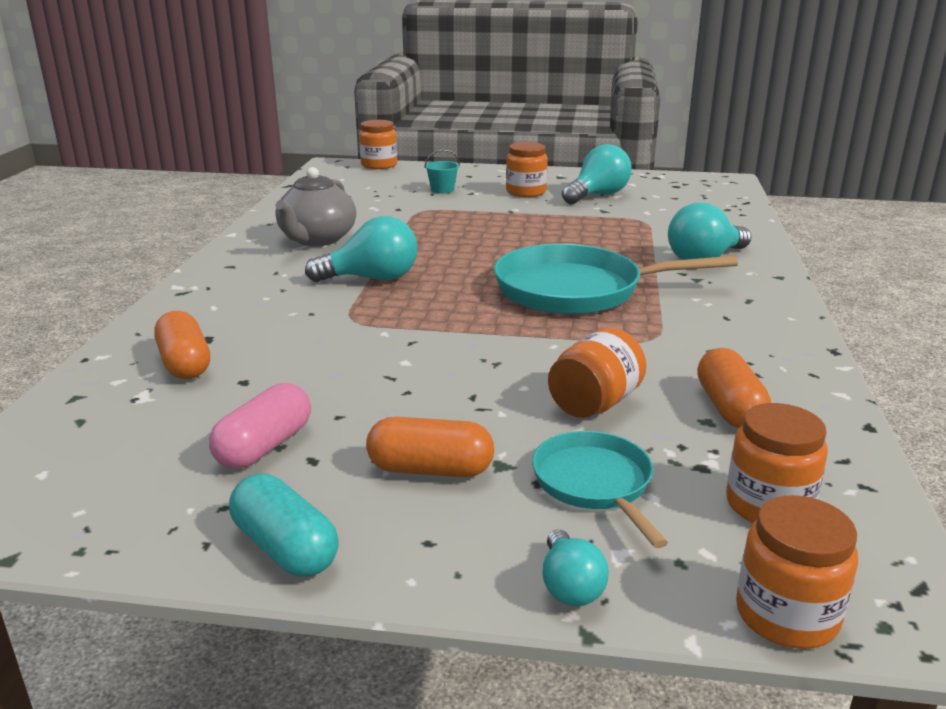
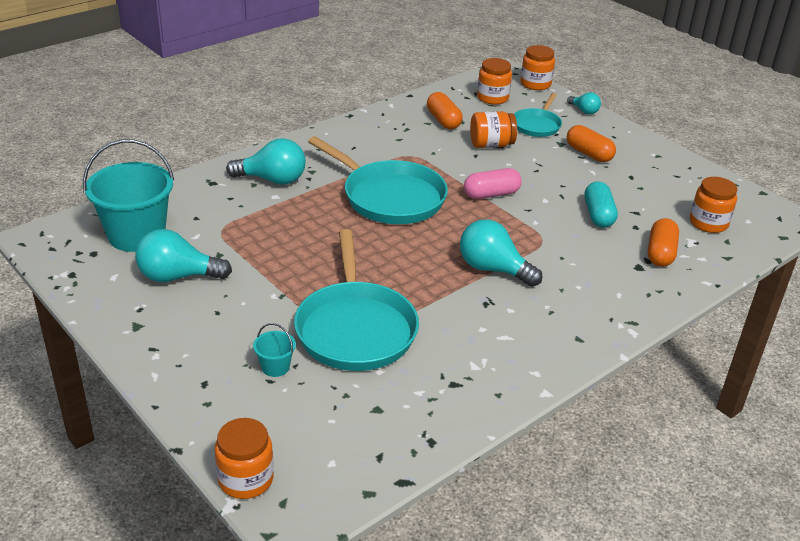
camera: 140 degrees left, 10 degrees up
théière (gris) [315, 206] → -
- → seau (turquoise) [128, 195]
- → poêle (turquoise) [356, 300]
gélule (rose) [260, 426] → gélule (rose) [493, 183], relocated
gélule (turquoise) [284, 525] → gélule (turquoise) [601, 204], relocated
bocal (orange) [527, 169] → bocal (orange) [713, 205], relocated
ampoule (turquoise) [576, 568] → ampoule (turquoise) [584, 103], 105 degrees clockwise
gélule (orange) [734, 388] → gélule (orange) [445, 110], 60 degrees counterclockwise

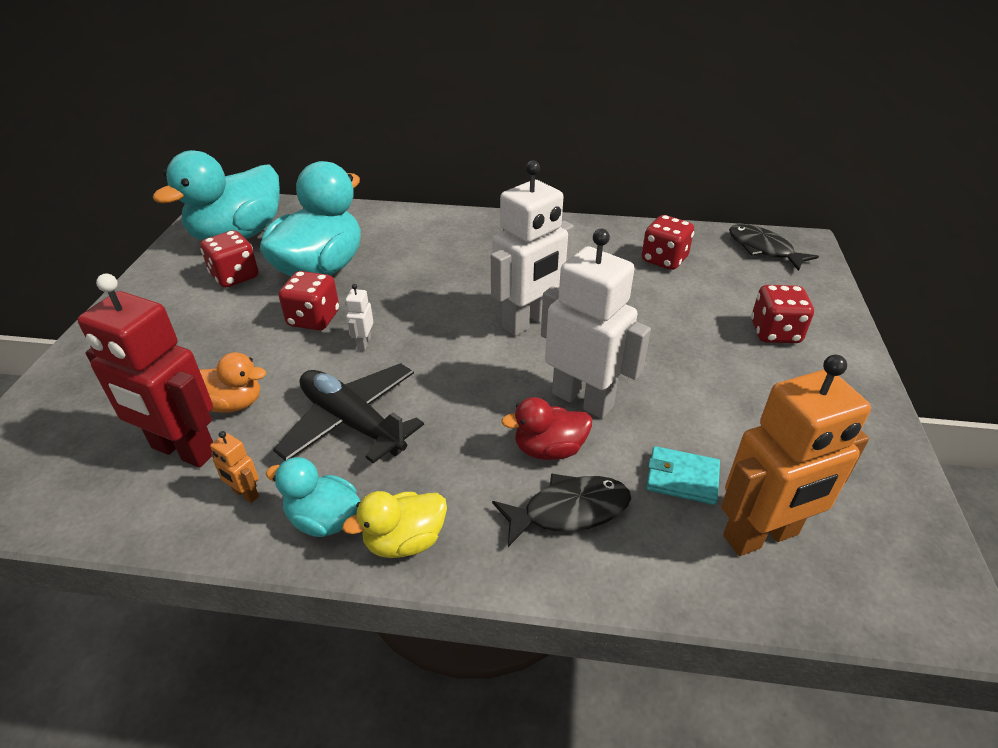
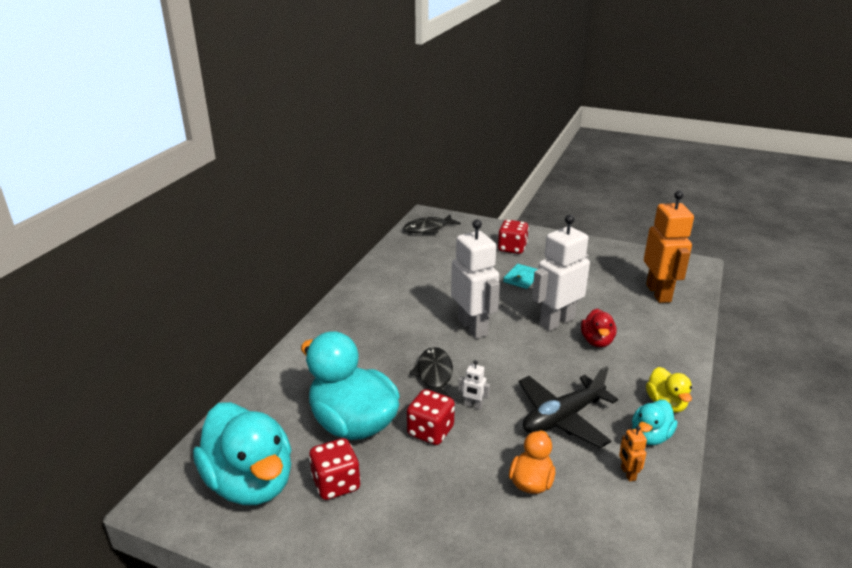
camera: 75 degrees left, 10 degrees down
robot (rouge) [145, 371] → -
dé (rouge) [668, 242] → -
poisson (noir) [561, 510] → poisson (noir) [431, 373], relocated
portefeuille (turquoise) [683, 475] → portefeuille (turquoise) [520, 276], relocated
robot (orange) [234, 467] → robot (orange) [633, 453], 120 degrees clockwise

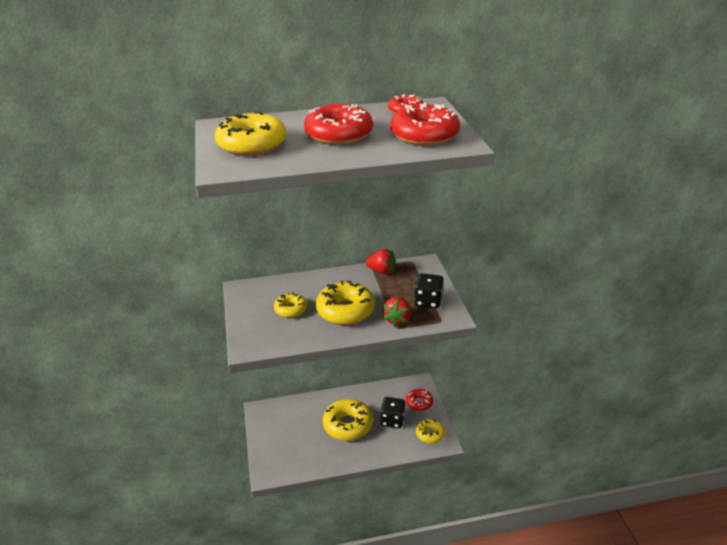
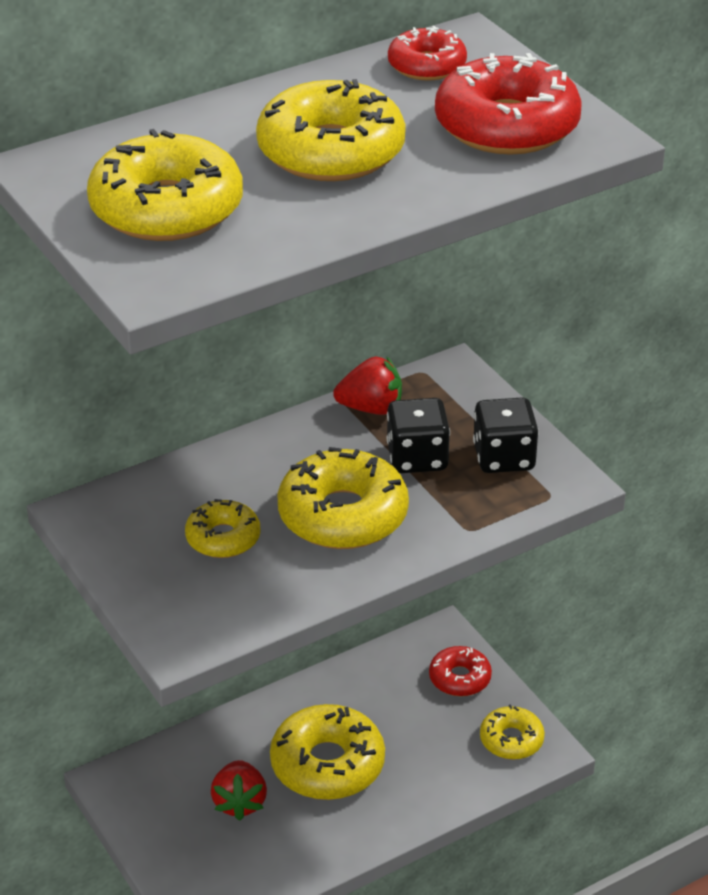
camera: 20 degrees left, 5 degrees up
dé (noir) [392, 412] → dé (noir) [418, 435], relocated
fraise (rouge) [397, 312] → fraise (rouge) [239, 790], relocated
beignet (rouge) [338, 124] → beignet (jaune) [331, 130]

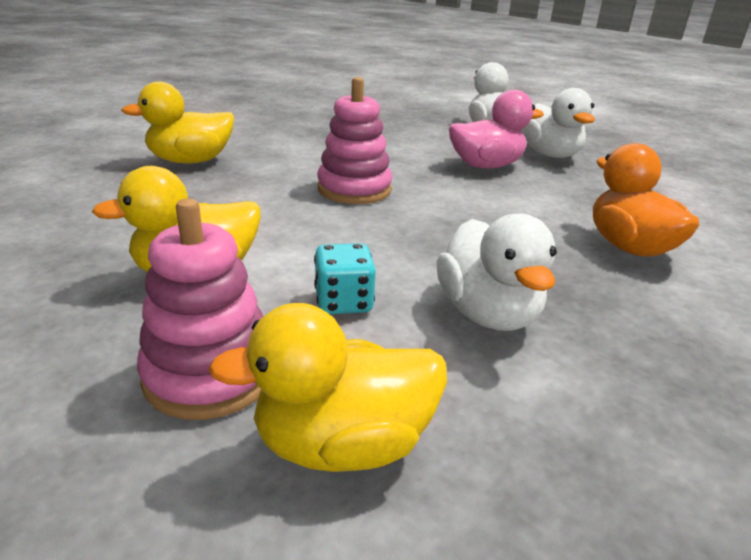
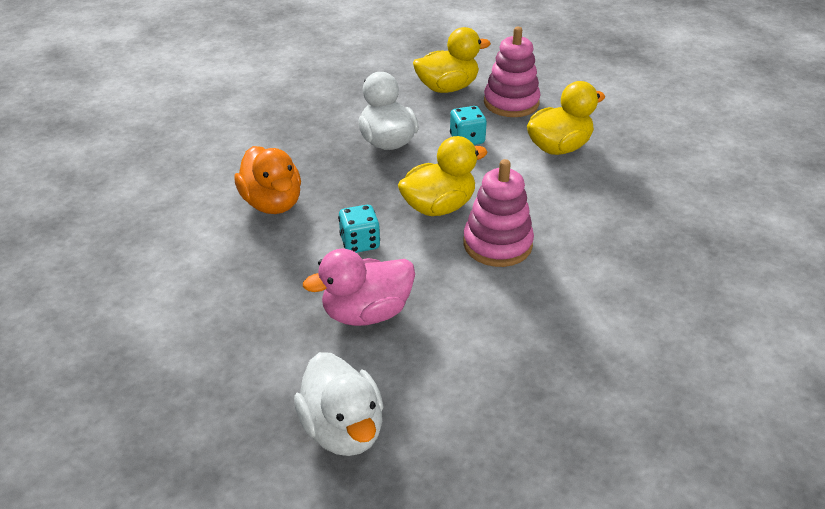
camera: 175 degrees right, 10 degrees up
canard (blanc) [558, 123] → -
- → dé (turquoise) [359, 229]
canard (jaune) [177, 123] → canard (jaune) [443, 176], relocated

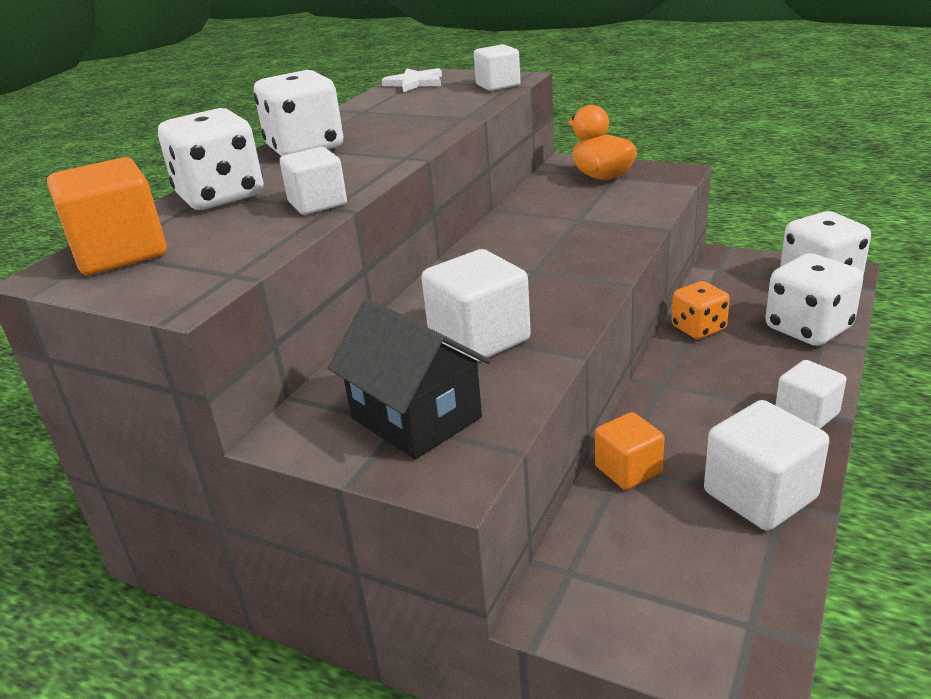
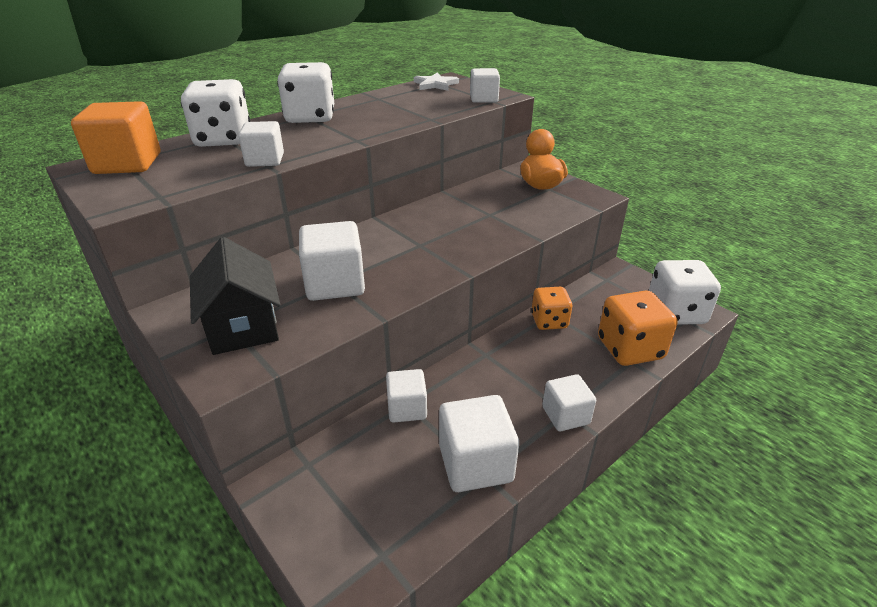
camera: 20 degrees right, 5 degrees up
cube (orange) [629, 451] → cube (blanc) [406, 396]
dé (blanc) [814, 299] → dé (orange) [638, 328]

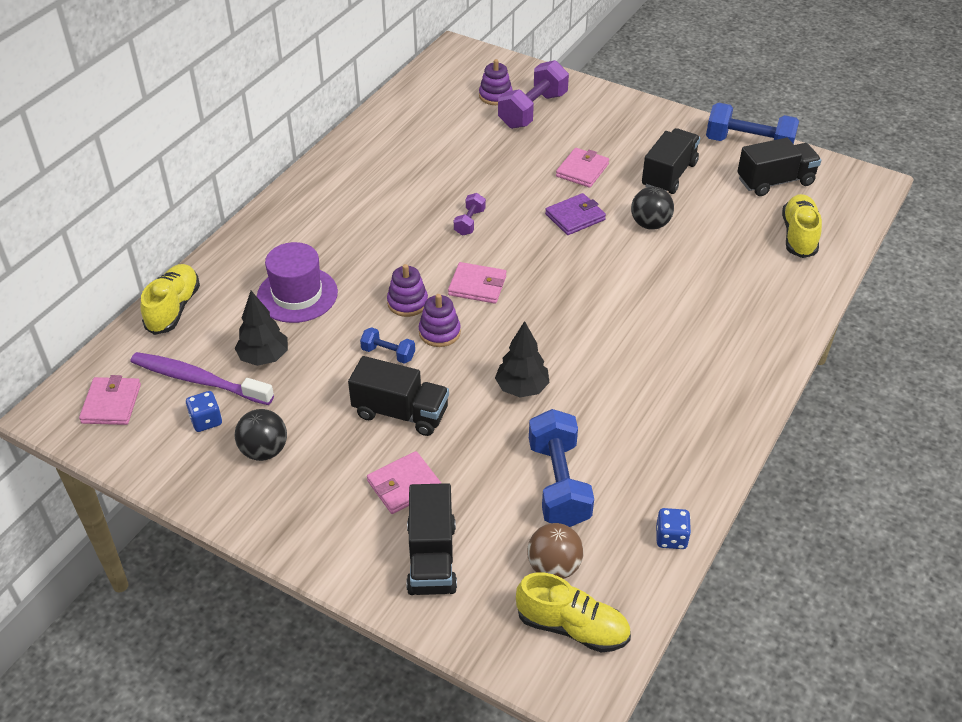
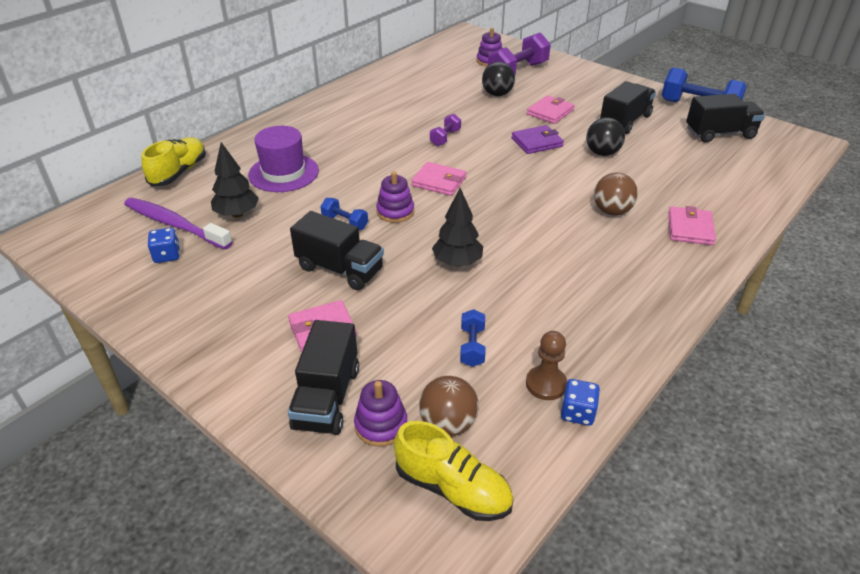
camera: 10 degrees right, 5 degrees down
chaussure (jaune) [802, 226] → -
- → pion (marron) [546, 365]
- → balle (marron) [616, 194]
portefeuille (rose) [110, 400] → portefeuille (rose) [692, 225], relocated
balle (noir) [260, 435] → balle (noir) [498, 79], relocated
jouet à empiler (violet) [407, 290] → jouet à empiler (violet) [380, 413], relocated
haltère (bleu) [561, 468] → haltère (bleu) [472, 338], x0.50

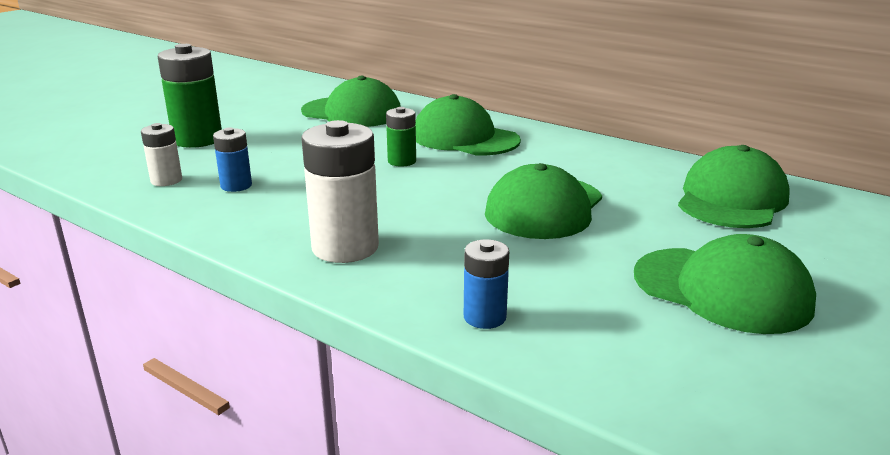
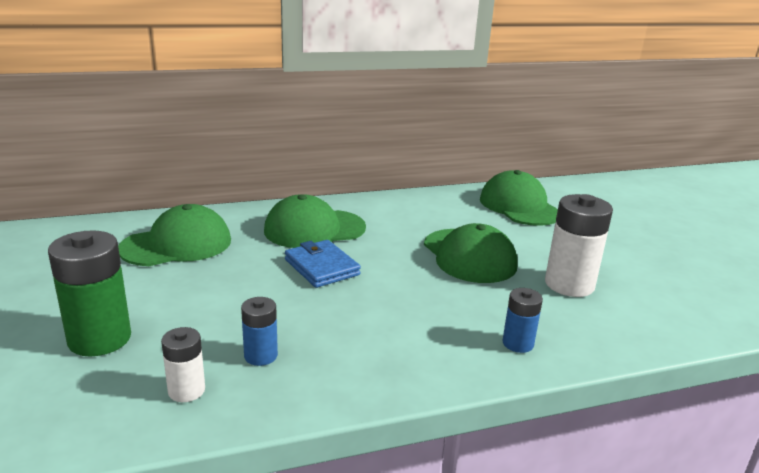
camera: 55 degrees left, 0 degrees up
casquette (vert) [725, 284] → -
pile (blanc) [340, 191] → pile (blanc) [579, 245], relocated
pile (bleu) [486, 284] → pile (bleu) [522, 320], relocated
pile (vert) [401, 137] → portefeuille (bleu) [323, 264]

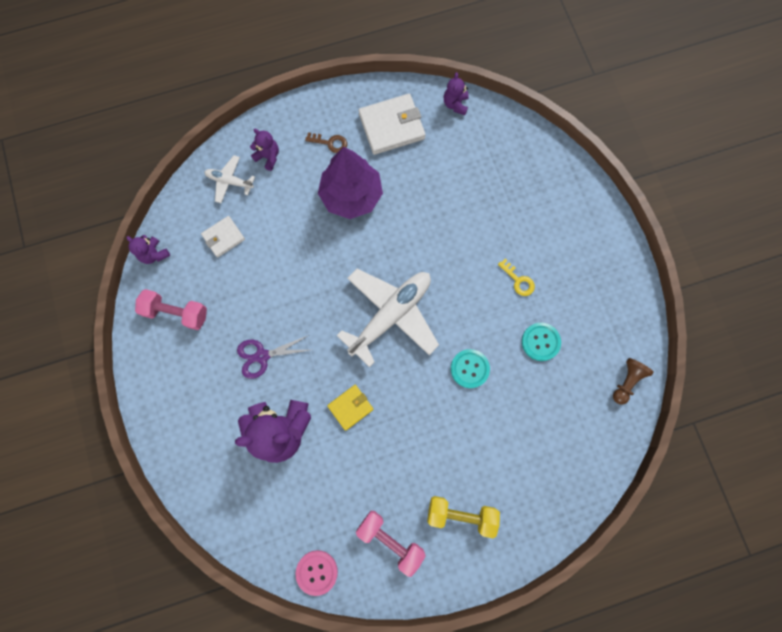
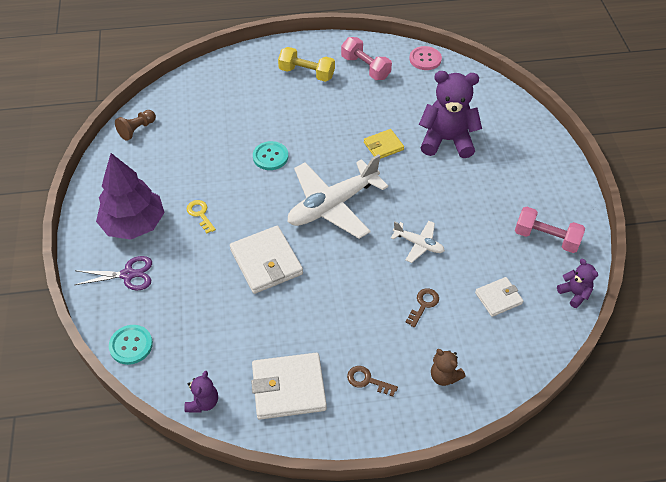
camera: 170 degrees left, 25 degrees down
- → portefeuille (blanc) [266, 260]
- → clé (marron) [422, 307]
avion (blanc) [229, 179] → avion (blanc) [418, 242], relocated
ciseaux (violet) [273, 357] → ciseaux (violet) [113, 273], relocated
arbre (violet) [350, 183] → arbre (violet) [130, 196], relocated
bouton (turquoise) [541, 342] → bouton (turquoise) [131, 345], relocated
ours en peluche (violet) [264, 150] → ours en peluche (marron) [448, 367]

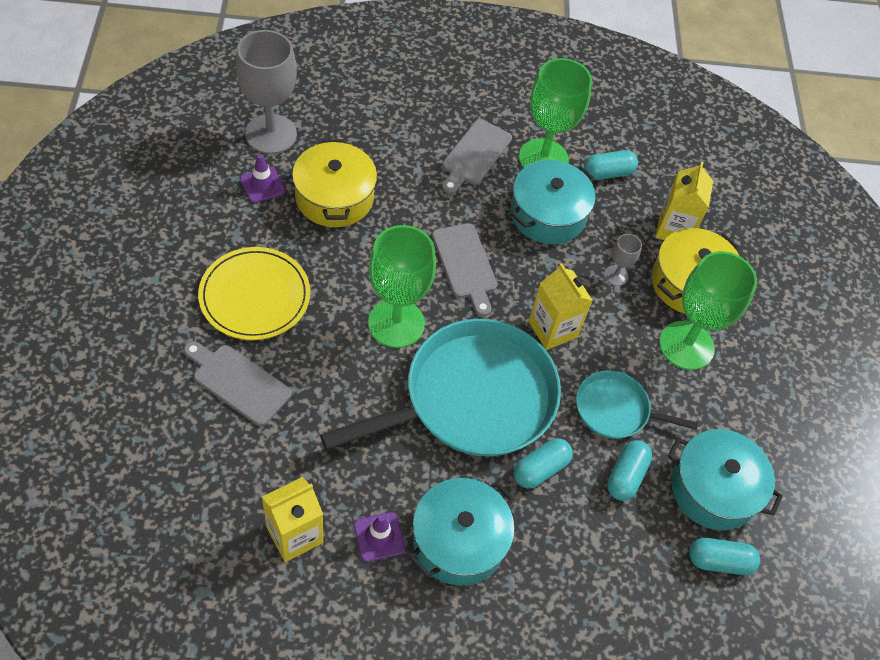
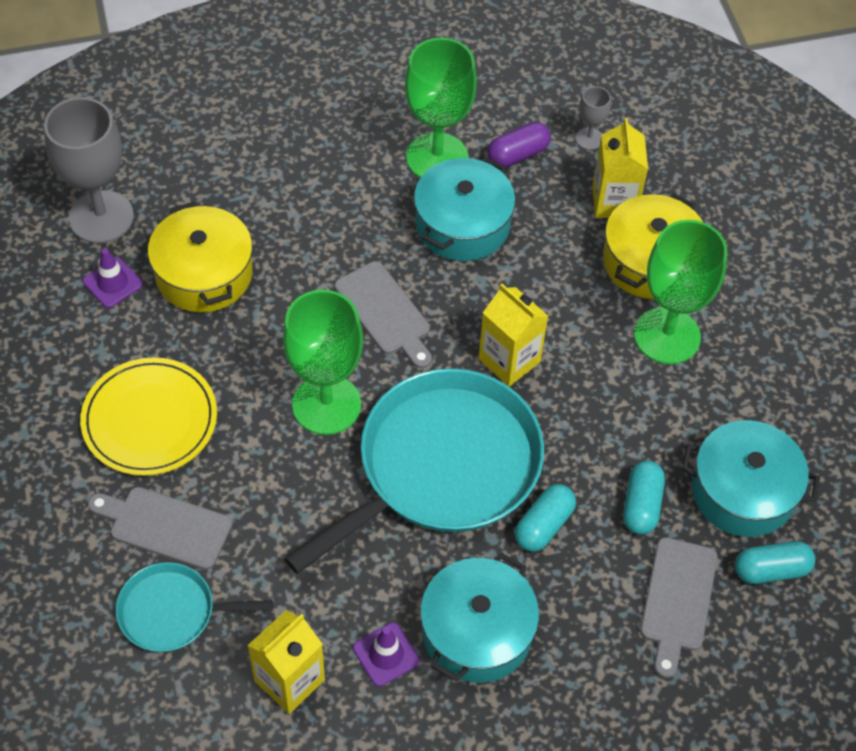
camera: 10 degrees left, 0 degrees up
planche à découper (gris) [477, 156] → planche à découper (gris) [679, 607], relocated
poêle (turquoise) [637, 404] → poêle (turquoise) [194, 607], relocated
verre à pied (gris) [623, 260] → verre à pied (gris) [593, 118], relocated
gélule (turquoise) [611, 165] → gélule (violet) [519, 144]

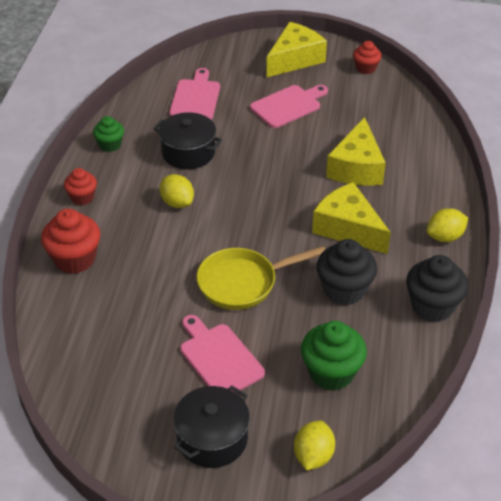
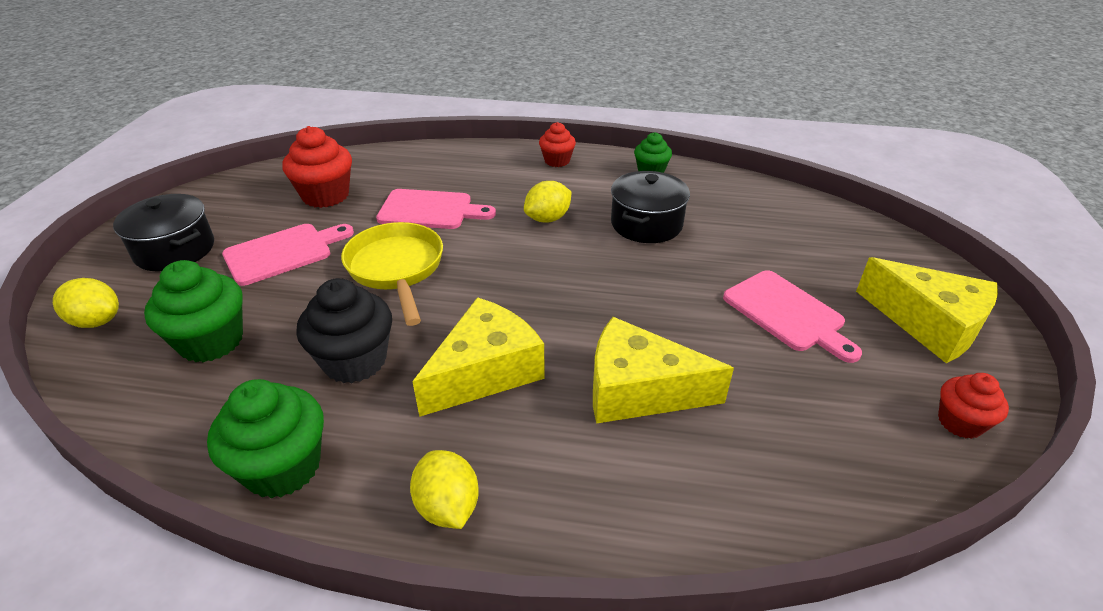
camera: 90 degrees right, 5 degrees down
muffin (rouge) [70, 241] → muffin (rouge) [317, 167], relocated
planche à découper (rose) [194, 93] → planche à découper (rose) [436, 209], relocated
muffin (noir) [437, 288] → muffin (vert) [265, 438]

